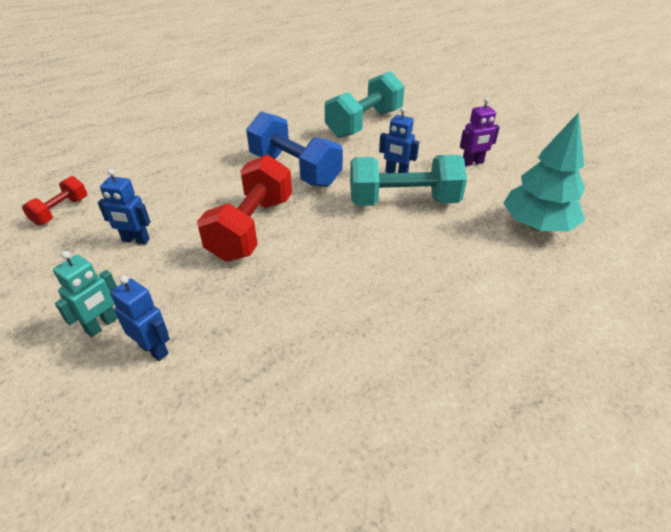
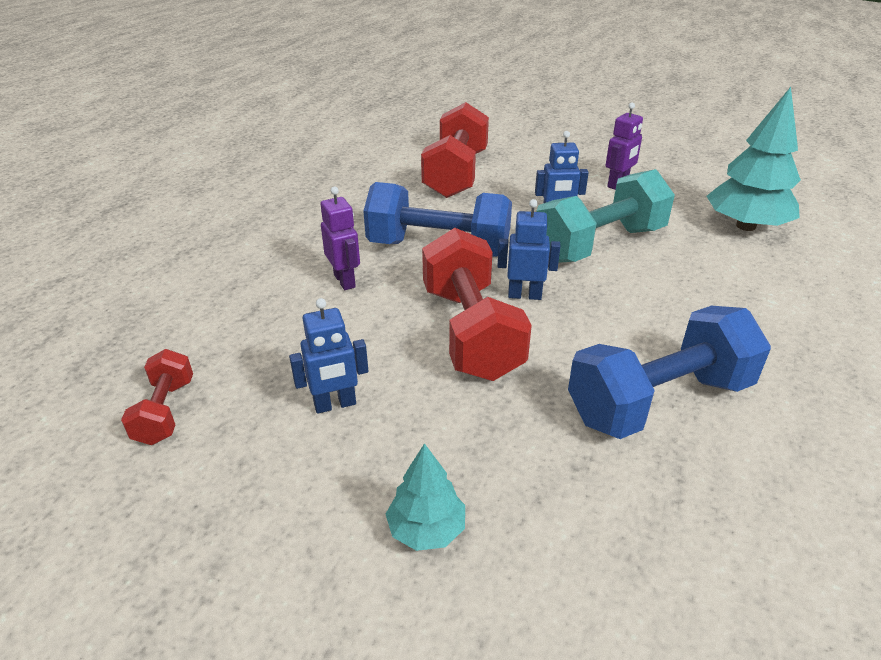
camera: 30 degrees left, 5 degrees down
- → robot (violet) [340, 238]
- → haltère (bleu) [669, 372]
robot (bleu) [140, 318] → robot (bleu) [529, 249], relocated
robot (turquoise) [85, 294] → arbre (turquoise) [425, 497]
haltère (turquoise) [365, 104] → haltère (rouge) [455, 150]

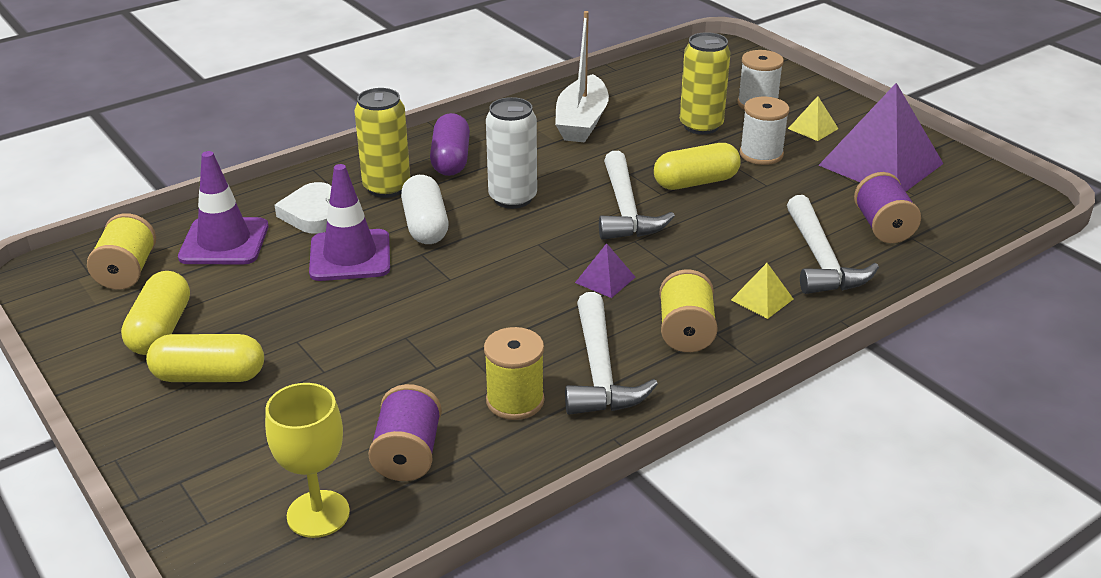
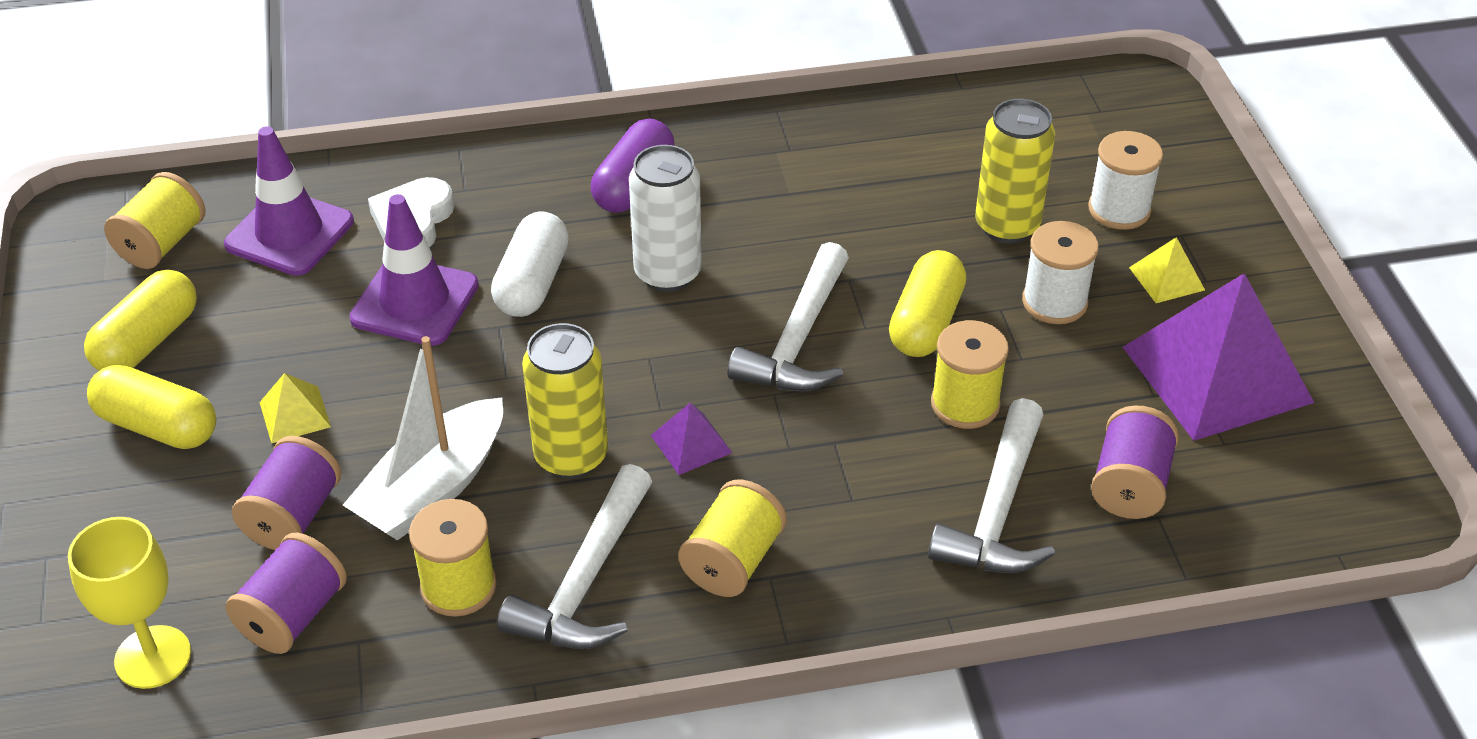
camera: 25 degrees right, 10 degrees up
- → bobine (violet) [286, 493]
- → bobine (jaune) [970, 374]
canette (jaune) [382, 143] → canette (jaune) [565, 401], relocated
bateau (blanc) [582, 77] → bateau (blanc) [423, 438], relocated
pyramide (jaune) [762, 291] → pyramide (jaune) [295, 408], relocated
gélule (jaune) [697, 166] → gélule (jaune) [927, 303], 75 degrees counterclockwise

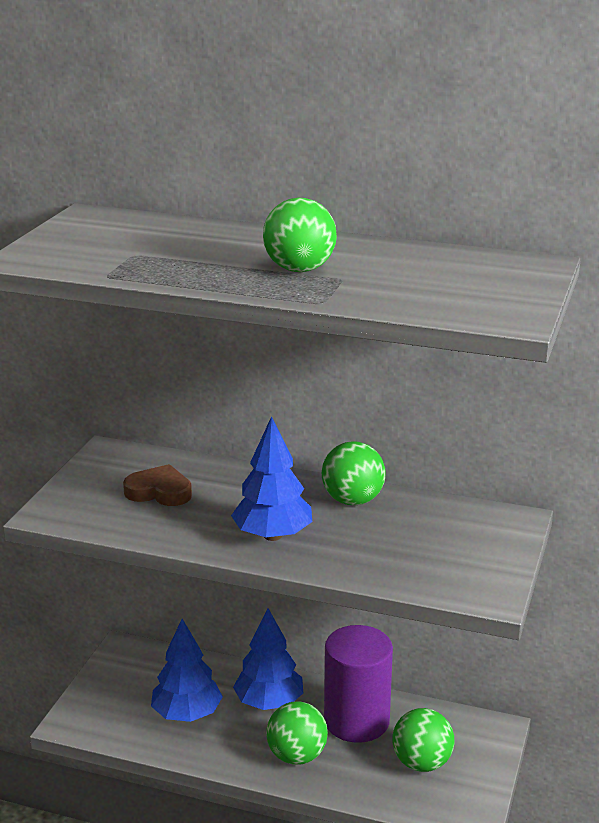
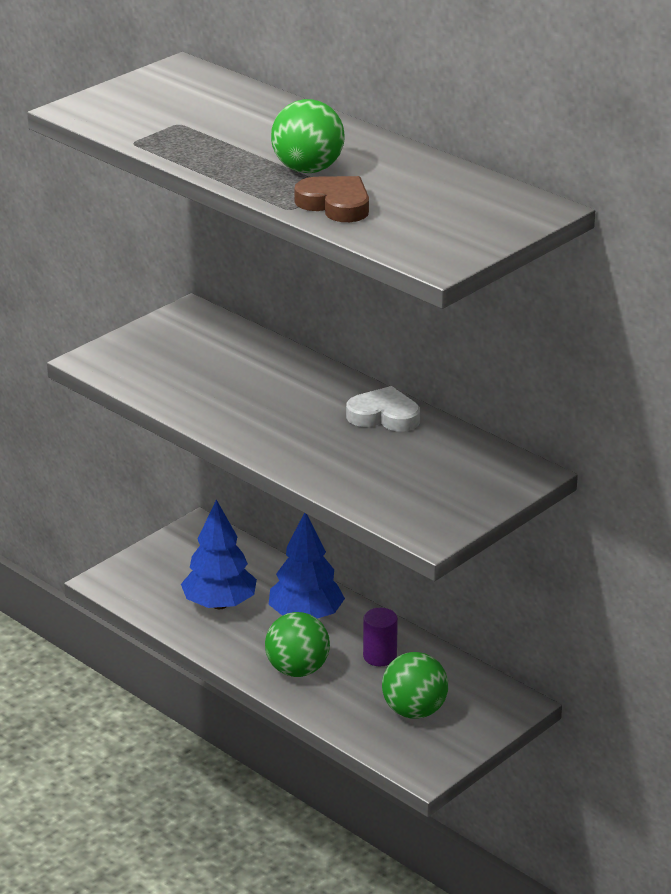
camera: 25 degrees right, 5 degrees up
arbre (bleu) [271, 478] → -
cœur (marron) [157, 485] → cœur (marron) [331, 199], relocated
balle (vert) [353, 473] → cœur (blanc) [383, 408]
cylindre (violet) [358, 684] → cylindre (violet) [380, 637], x0.47

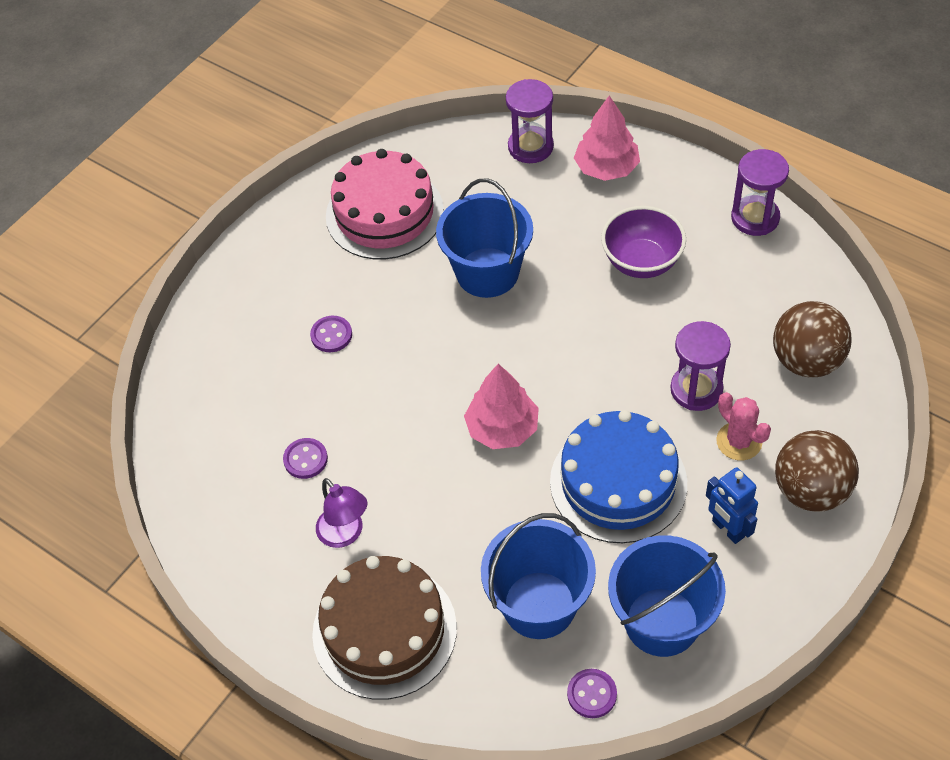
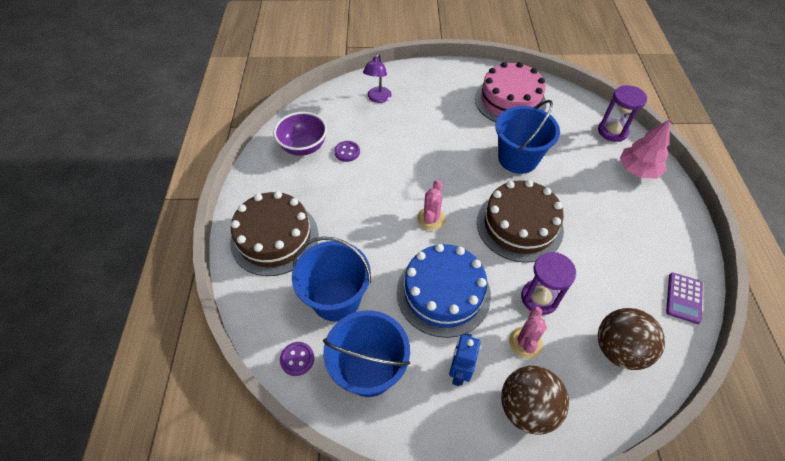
camera: 50 degrees right, 0 degrees up
bouton (violet) [331, 334] → -
sablier (violet) [760, 192] → -
- → gâteau (marron) [520, 221]
- → calculatrice (violet) [684, 298]
lampe (violet) [341, 513] → lampe (violet) [377, 78], relocated
bol (violet) [643, 242] → bol (violet) [300, 134], relocated
arbre (rose) [501, 406] → cactus (rose) [431, 205]

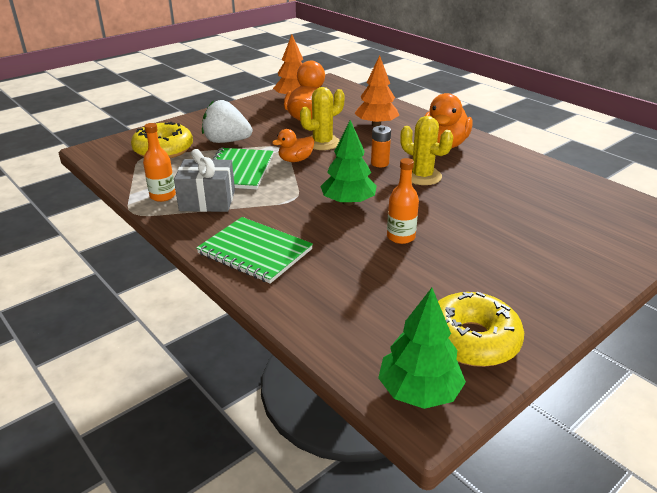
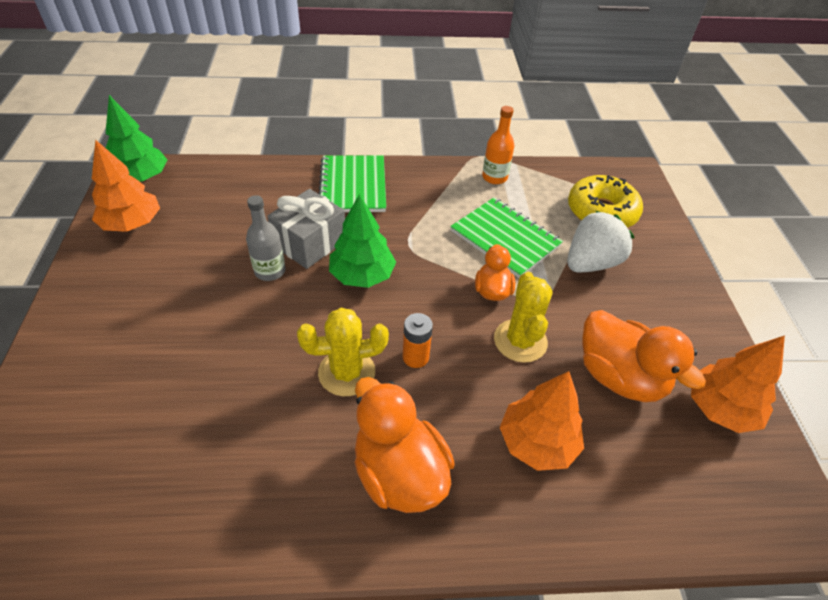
camera: 125 degrees right, 15 degrees up
cadeau (gris) [204, 180] → cadeau (gris) [306, 229], relocated
beignet (jaune) [481, 329] → arbre (orange) [126, 186]
bouteille (orange) [403, 201] → bouteille (gris) [265, 238]
carnet (vert) [254, 250] → carnet (vert) [352, 183], 75 degrees counterclockwise

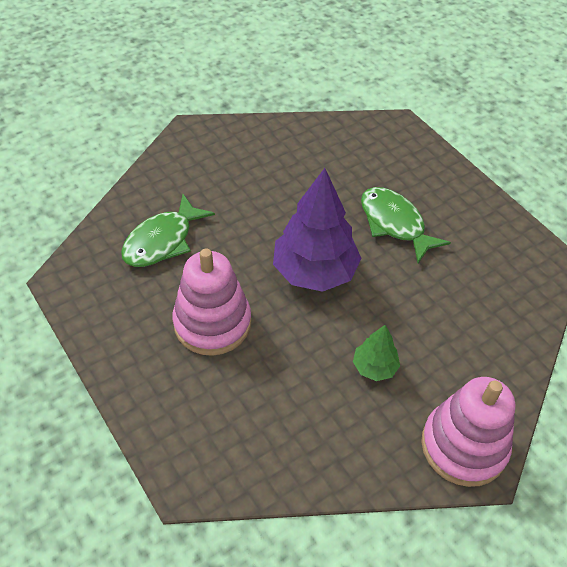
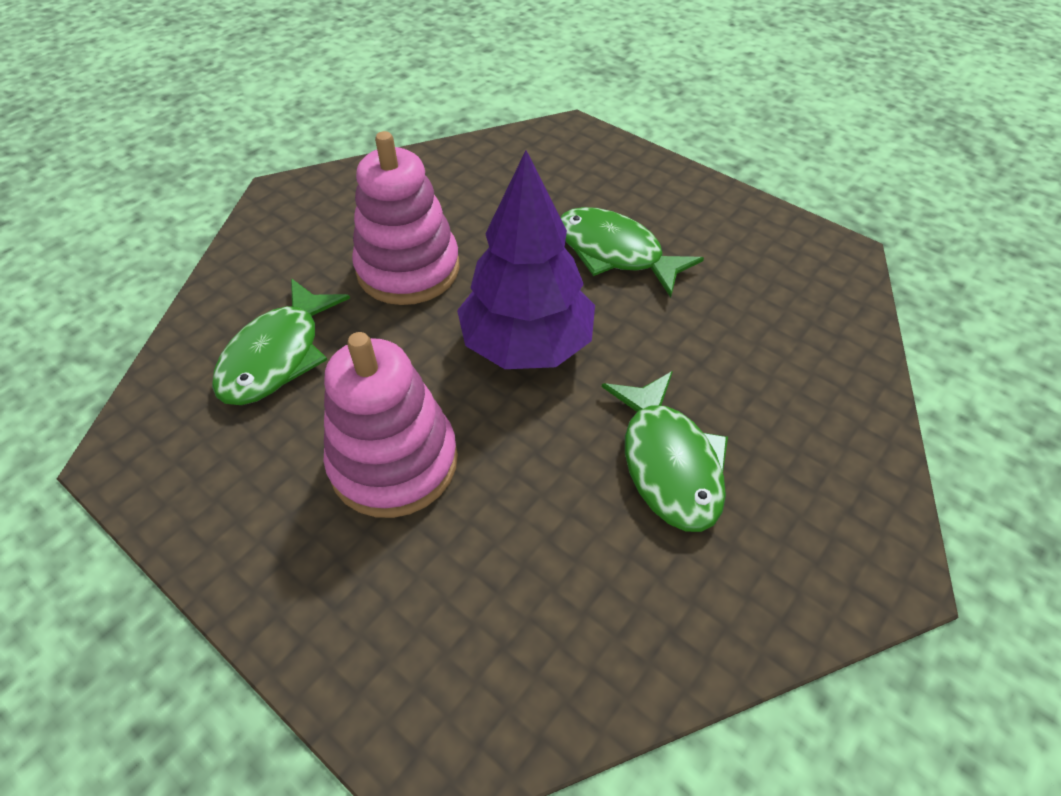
camera: 15 degrees left, 0 degrees up
jouet à empiler (rose) [468, 432] → jouet à empiler (rose) [406, 218], relocated
arbre (vert) [376, 353] → poisson (vert) [665, 451]

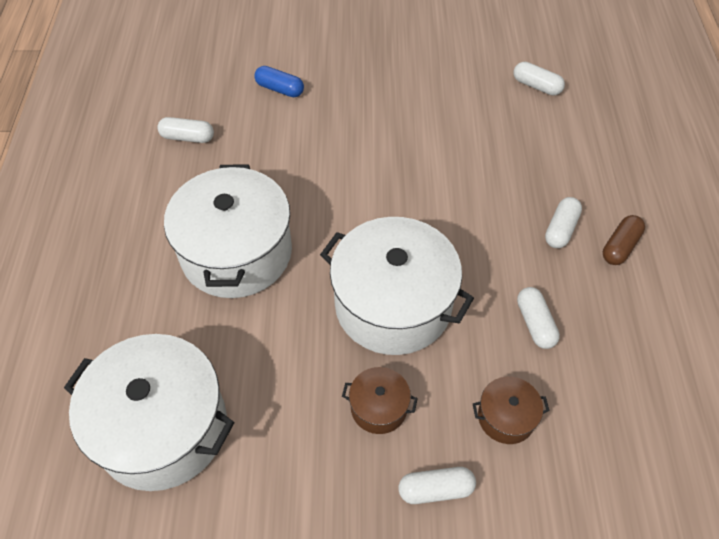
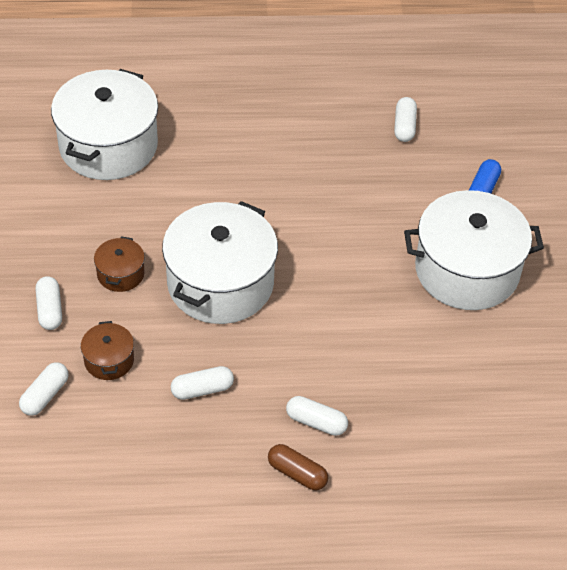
camera: 85 degrees right, 5 degrees down
marmite (blanc) [228, 231] → marmite (blanc) [474, 250], relocated
gélule (blanc) [539, 79] → gélule (blanc) [44, 389], relocated

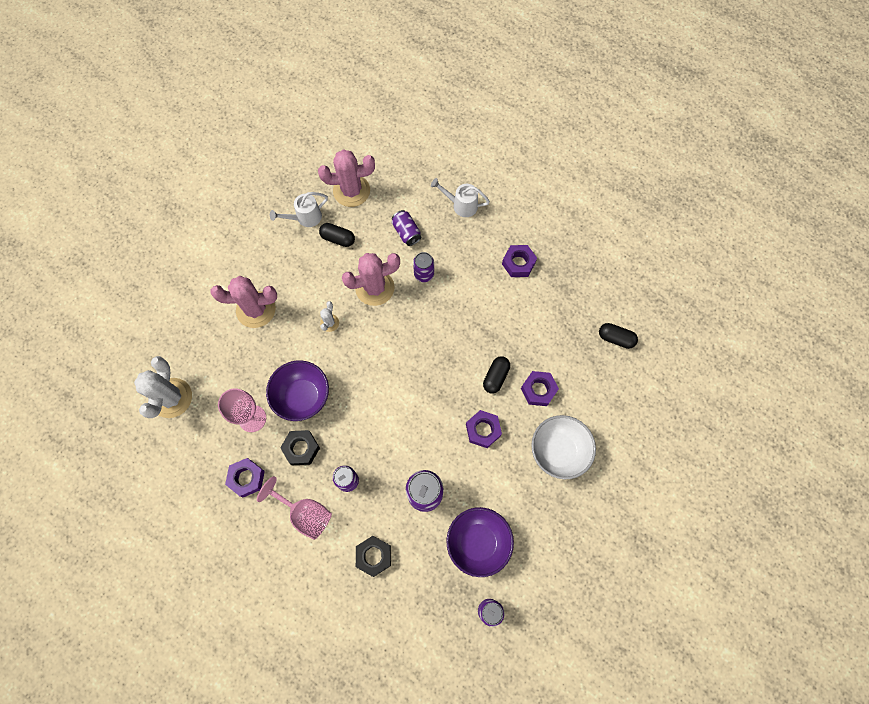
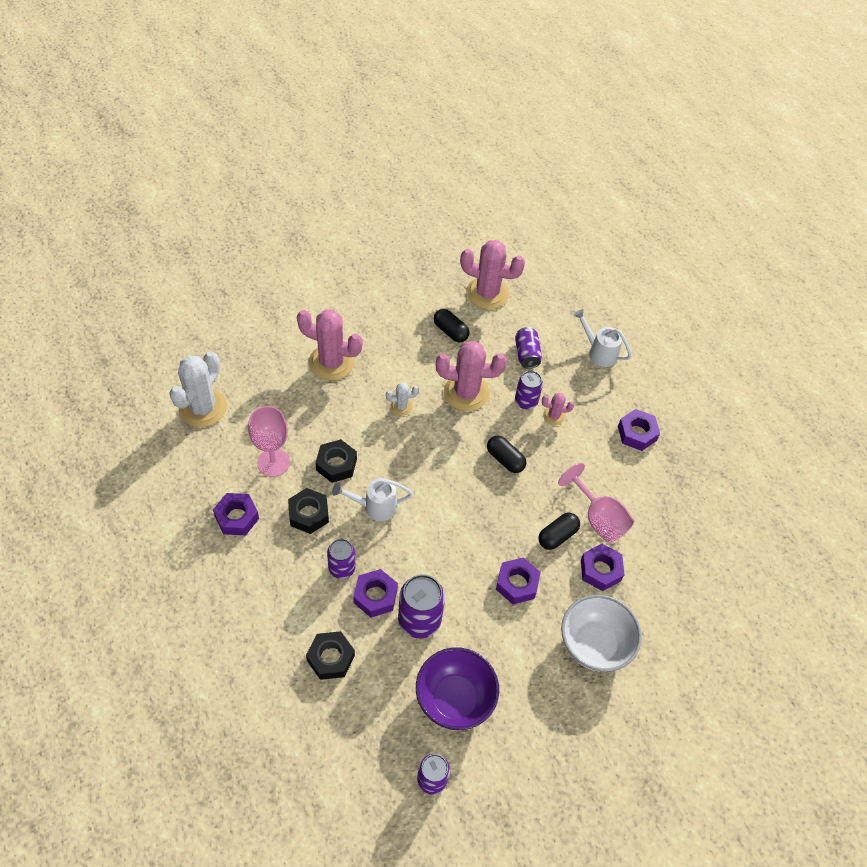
camera: 20 degrees right, 15 degrees down
- → écrou (violet) [375, 593]
- → cactus (rose) [558, 409]
verre à pied (rose) [294, 508] → verre à pied (rose) [596, 503], relocated
arrosoir (blanc) [299, 209] → arrosoir (blanc) [372, 499], relocated
gélule (noir) [618, 336] → gélule (noir) [506, 454], relocated
bol (violet) [297, 390] → écrou (noir) [336, 461]
cactus (blanc) [329, 316] → cactus (blanc) [402, 398], 45 degrees clockwise

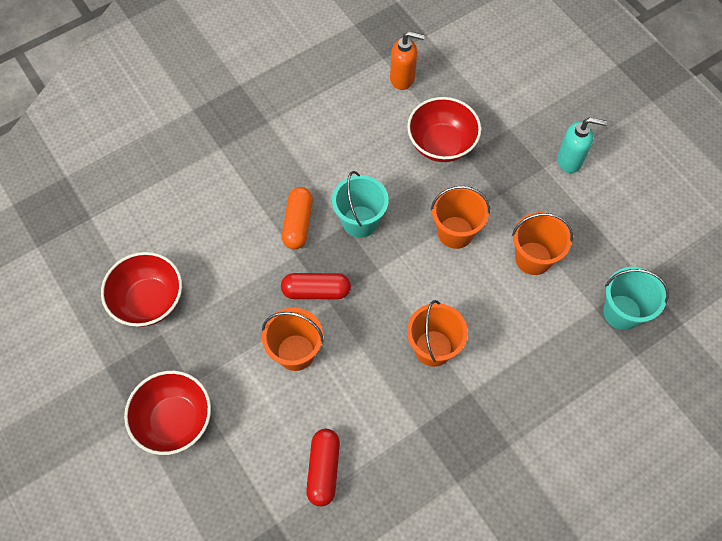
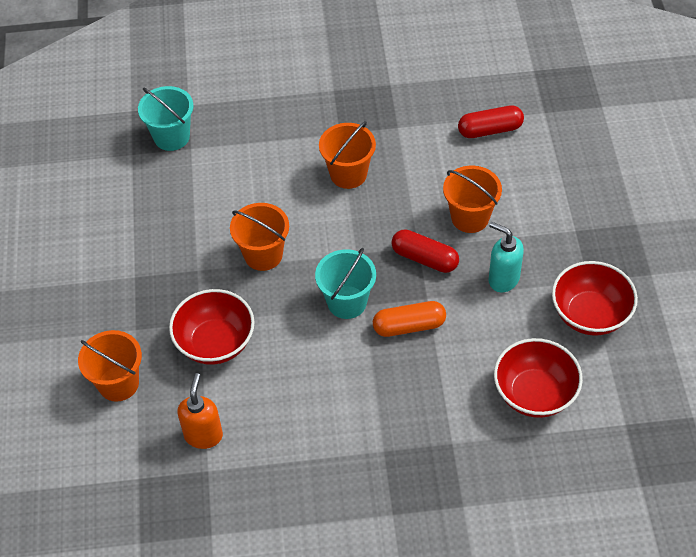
camera: 150 degrees left, 10 degrees down
bol (rouge) [167, 413] → bol (rouge) [538, 378], relocated
seau (orange) [542, 243] → seau (orange) [110, 366], relocated
distributeur de savon (turquoise) [582, 145] → distributeur de savon (turquoise) [506, 257], relocated
gélule (orange) [297, 218] → gélule (orange) [409, 319], 45 degrees clockwise
gélule (rouge) [323, 468] → gélule (rouge) [491, 121], 45 degrees clockwise
distributeur de savon (orange) [407, 60] → distributeur de savon (orange) [200, 411], 60 degrees clockwise

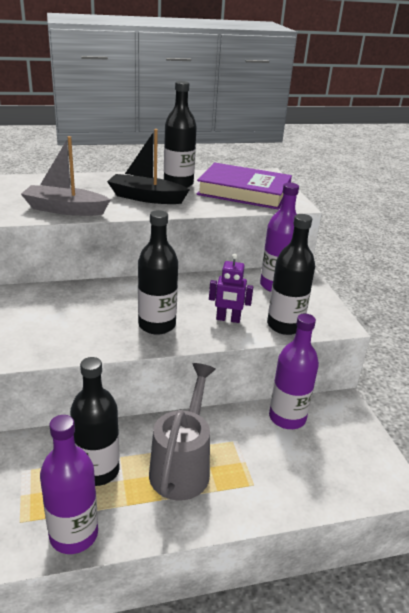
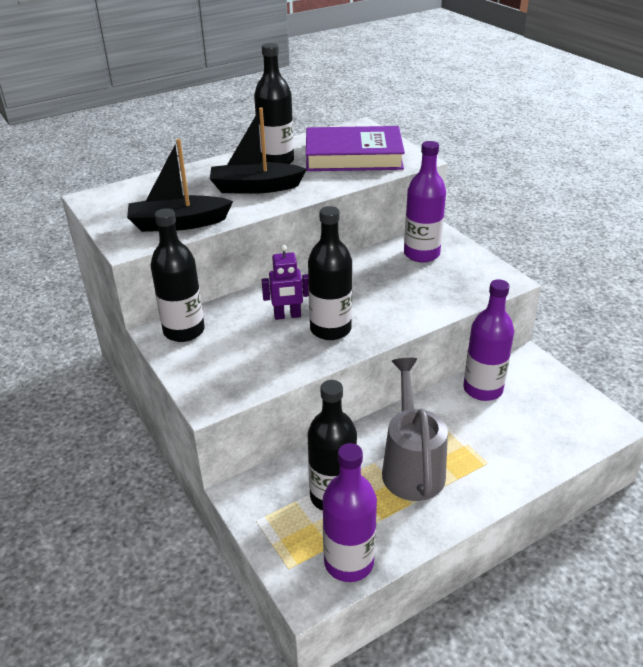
camera: 15 degrees left, 5 degrees up
robot (violet) [231, 288] → robot (violet) [285, 282], relocated
bouteille (noir) [291, 274] → bouteille (noir) [177, 275], relocated
bateau (gris) [66, 176] → bateau (noir) [180, 185]

